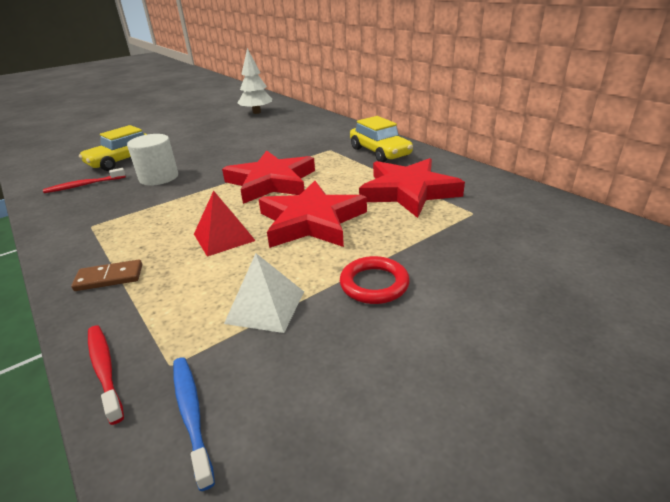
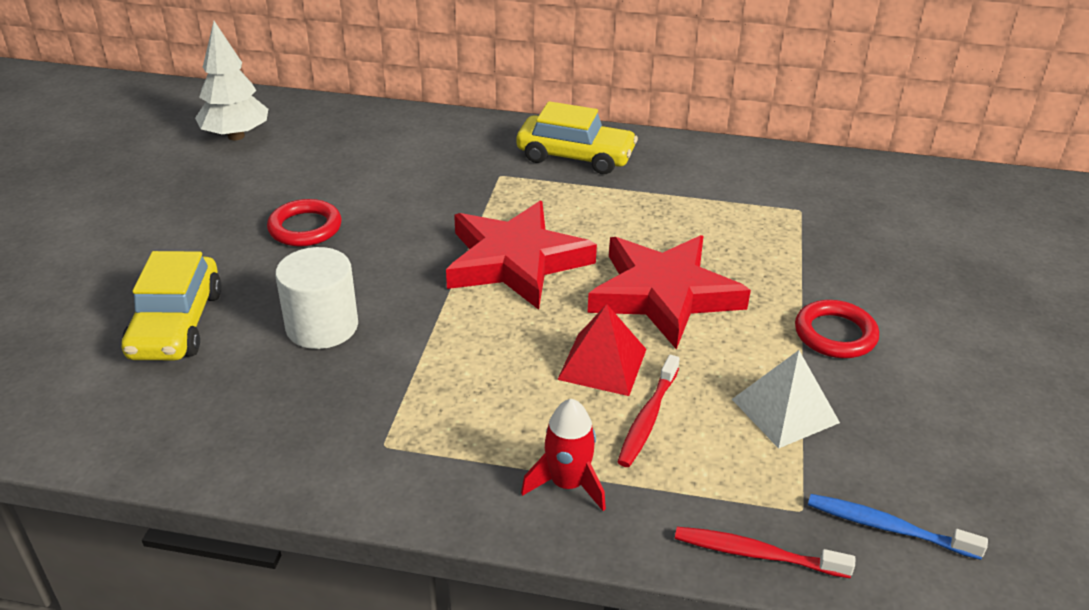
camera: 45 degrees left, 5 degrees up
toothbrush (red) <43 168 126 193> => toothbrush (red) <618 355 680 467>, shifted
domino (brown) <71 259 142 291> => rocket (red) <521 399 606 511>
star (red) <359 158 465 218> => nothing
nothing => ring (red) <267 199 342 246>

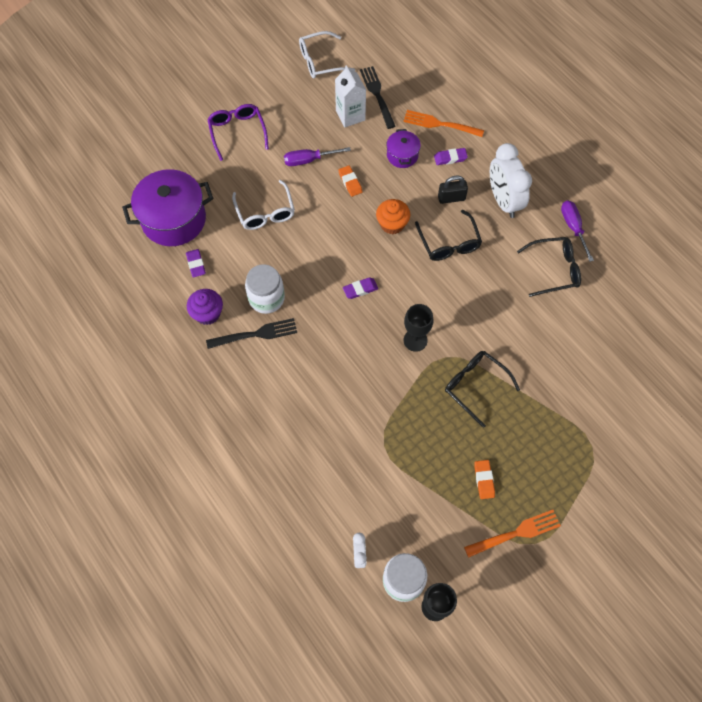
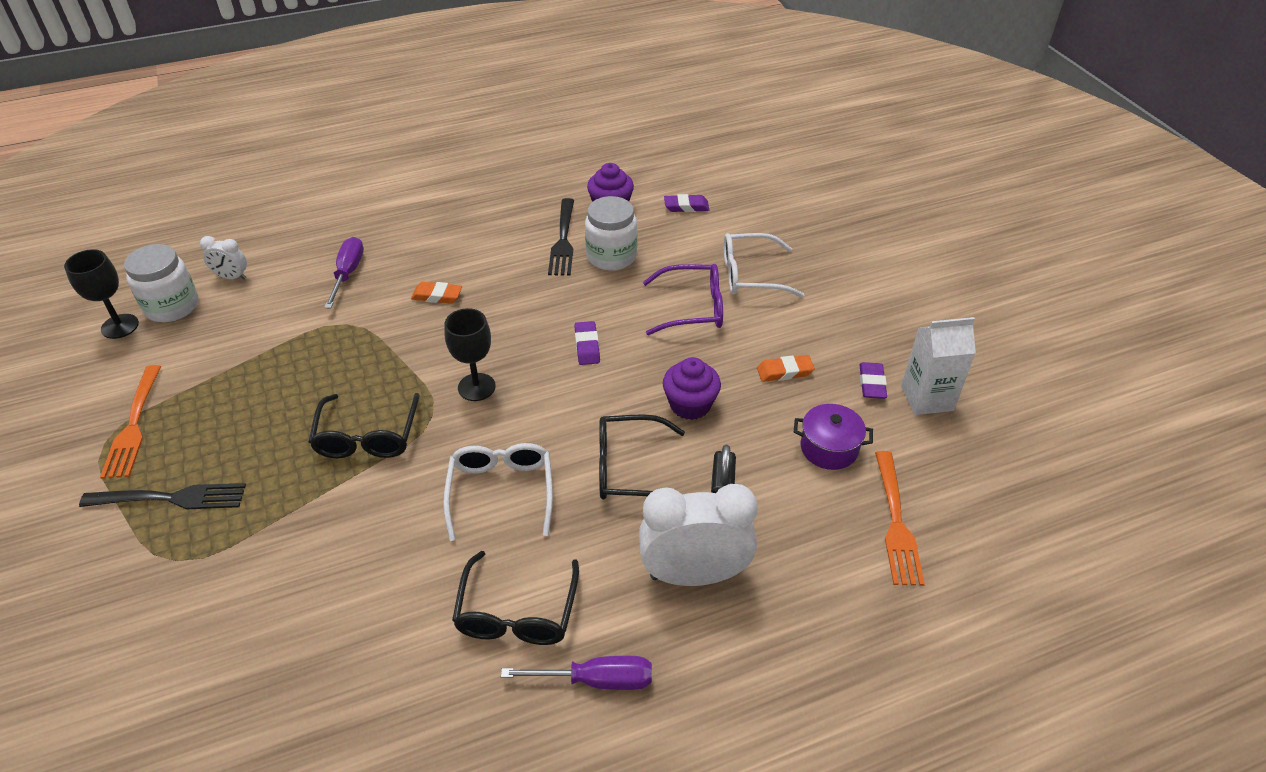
camera: 105 degrees right, 20 degrees down
pot (purple) <122 169 213 246> => nothing
glasses (purple) <207 104 269 161> => glasses (purple) <643 264 723 335>, shifted
screwdriver (purple) <284 147 351 166> => screwdriver (purple) <324 237 364 309>, shifted
glasses (white) <299 31 355 79> => glasses (white) <443 443 553 541>, shifted
fork (black) <360 66 396 129> => fork (black) <79 483 246 509>, shifted
cupcake (orange) <376 199 410 234> => cupcake (purple) <663 357 721 420>
fork (orange) <403 110 484 137> => fork (orange) <875 451 925 586>, 150 degrees clockwise
eraser (purple) <434 148 468 165> => eraser (purple) <859 362 887 399>, shifted
glasses (black) <445 351 520 428> => glasses (black) <309 393 420 458>, 120 degrees clockwise
eraser (orange) <474 460 495 499> => eraser (orange) <411 282 462 304>, shifted

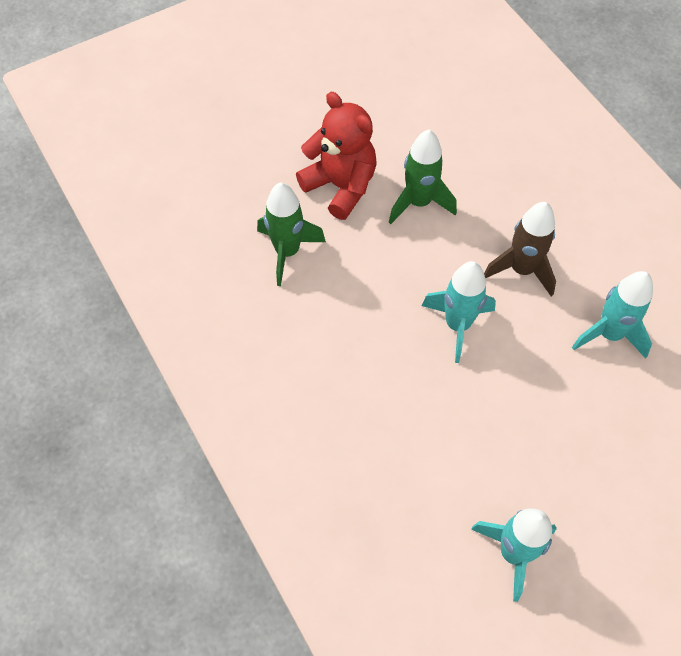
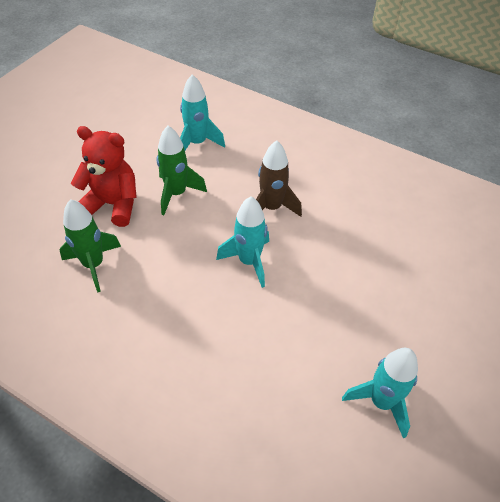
camera: 30 degrees left, 10 degrees down
rocket (turquoise) <572 271 653 359> => rocket (turquoise) <180 74 225 150>, shifted

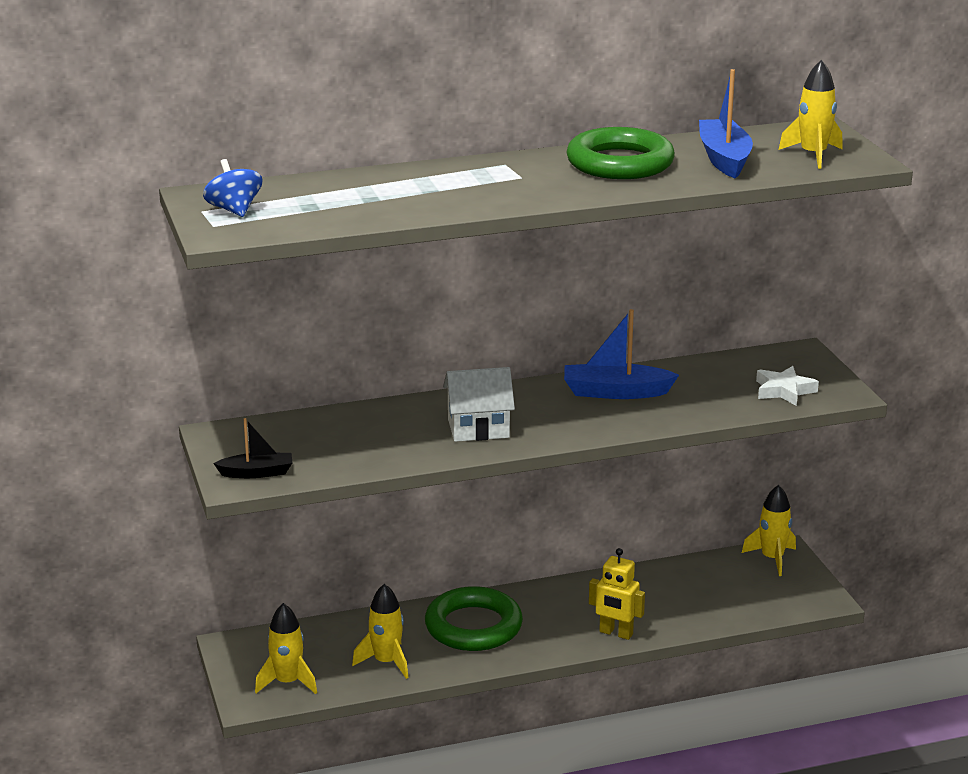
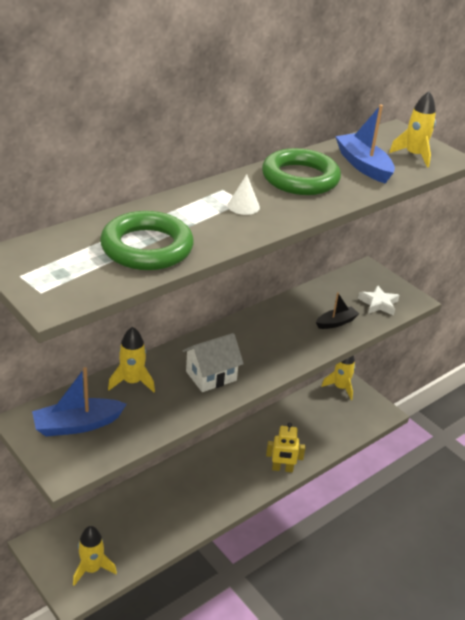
camera: 25 degrees left, 10 degrees up
spinning top (blue) <203 159 263 217> => nothing
boat (black) <213 418 292 478> => boat (black) <316 292 359 329>, shifted
rocket (yellow) <352 584 408 679> => rocket (yellow) <108 327 155 393>, shifted
ring (green) <425 586 523 651> => ring (green) <100 211 194 270>, shifted
boat (blue) <564 309 679 399> => boat (blue) <32 367 127 437>, shifted
nothing => cone (white) <228 174 260 215>

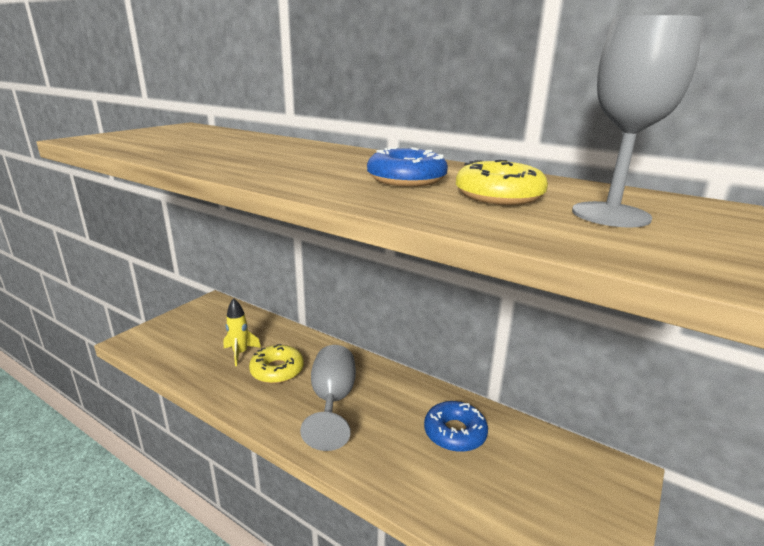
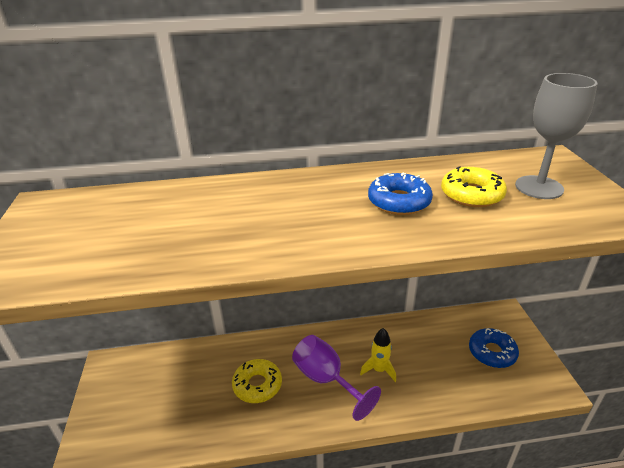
camera: 40 degrees left, 10 degrees up
rocket (yellow) <223 298 261 366> => rocket (yellow) <360 328 396 382>, shifted
goblet (grey) <300 345 356 451> => goblet (purple) <292 335 381 421>
donut (blue) <424 401 488 452> => donut (blue) <469 328 519 368>, shifted

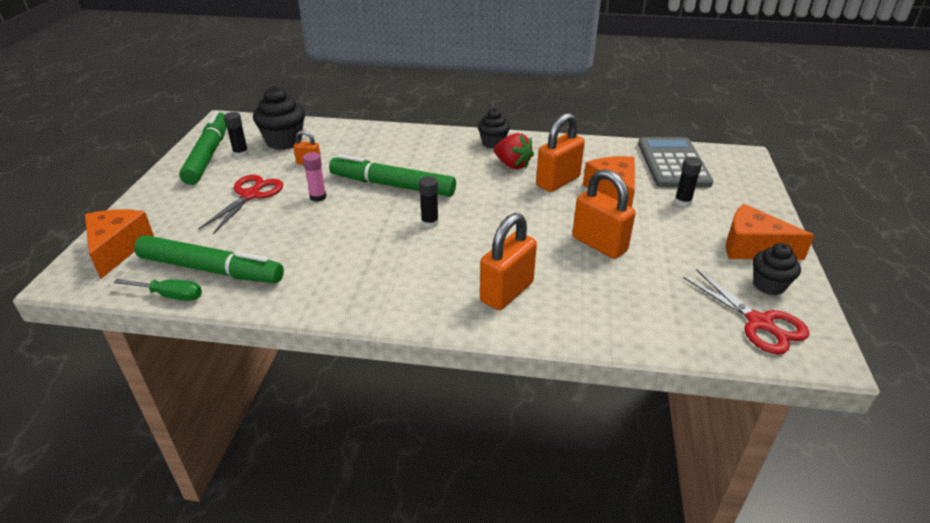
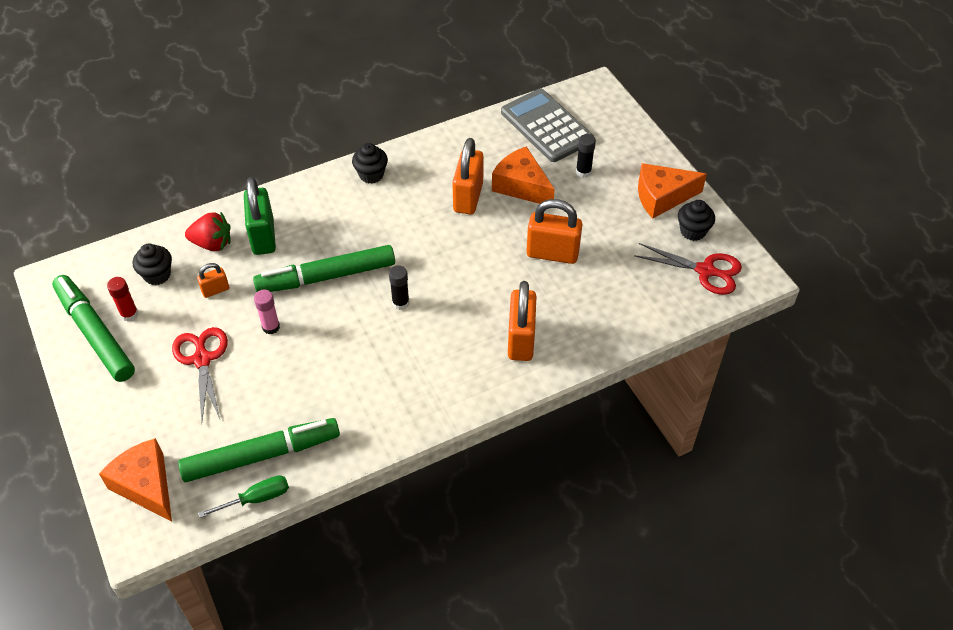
camera: 35 degrees left, 15 degrees up
glue stick (black) <224 112 249 158> => glue stick (red) <107 277 138 321>
cupcake (black) <253 86 305 150> => cupcake (black) <133 243 172 285>, x0.64
strawberry (red) <494 133 534 169> => strawberry (red) <185 212 231 251>, shifted
nothing => padlock (green) <244 177 276 255>

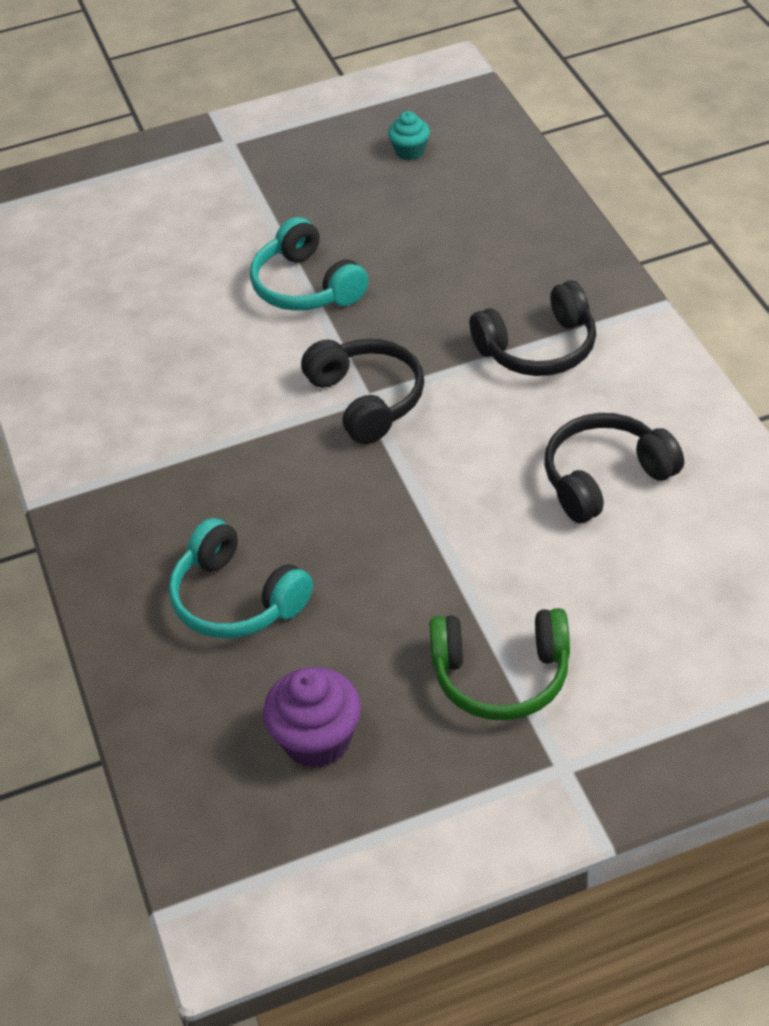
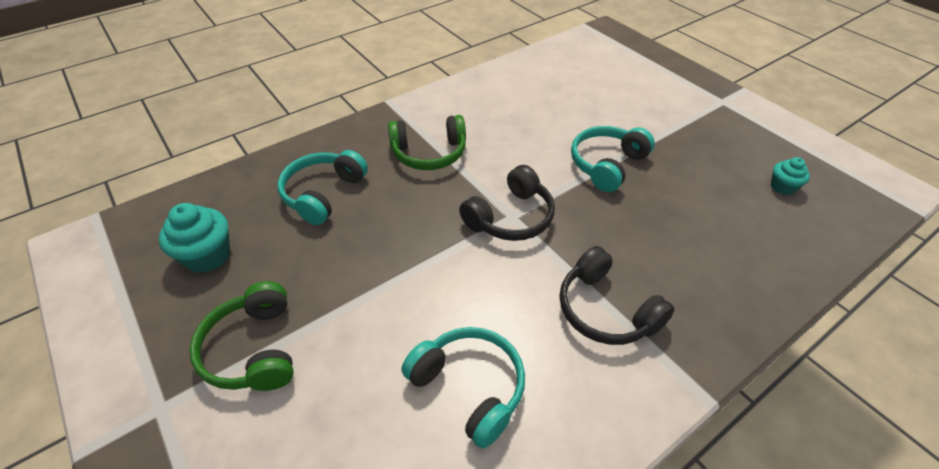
camera: 70 degrees right, 0 degrees up
cupcake (purple) <263 667 361 768> => cupcake (turquoise) <159 203 230 273>
headphones (black) <544 413 684 523> => headphones (turquoise) <402 327 525 449>
nothing => headphones (green) <388 115 466 170>

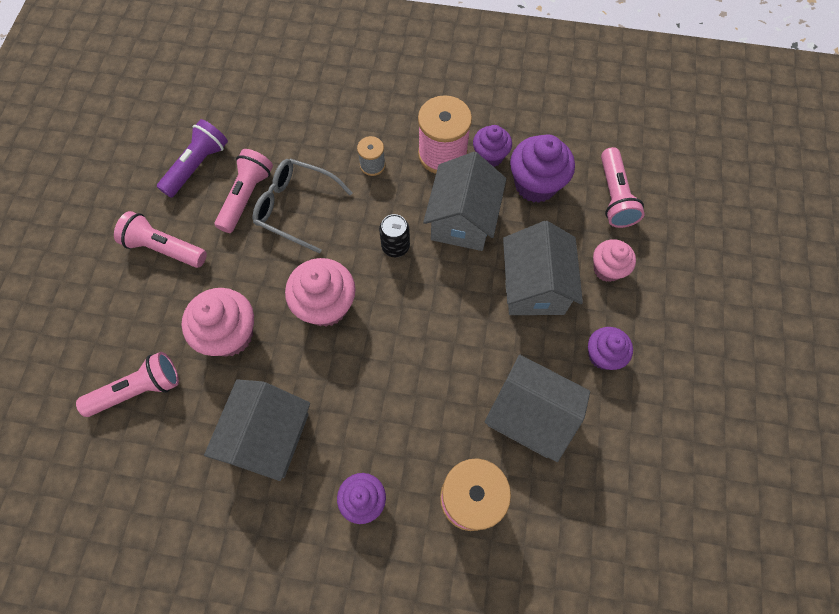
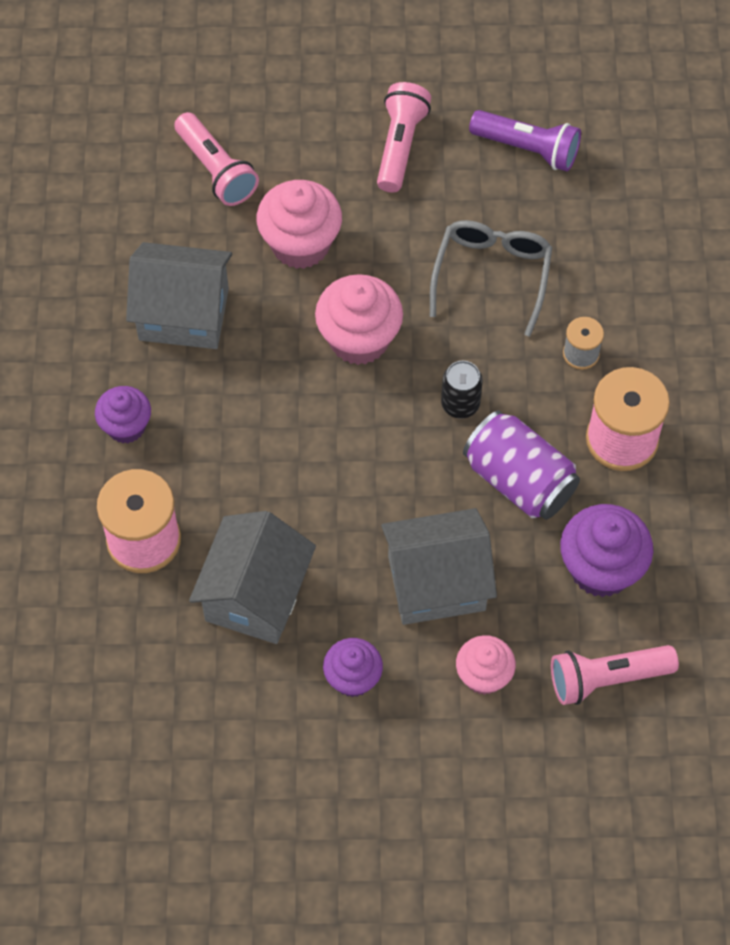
camera: 80 degrees right, 5 degrees down
flashlight (pink) <215 149 273 233> => nothing
house (grey) <423 152 506 251> => can (purple) <463 410 580 520>
cupcake (purple) <473 125 512 167> => nothing

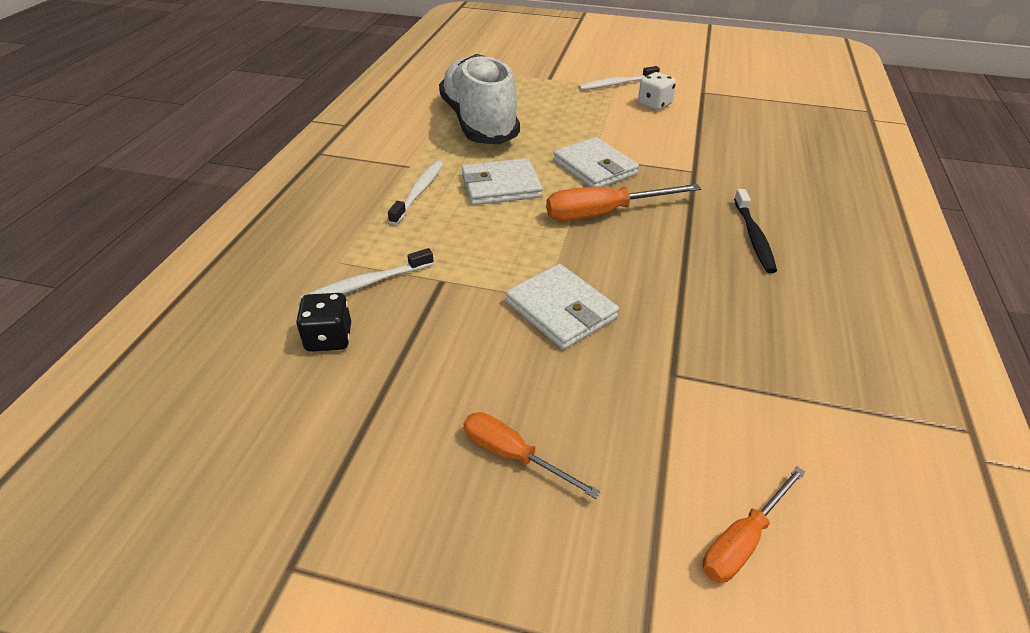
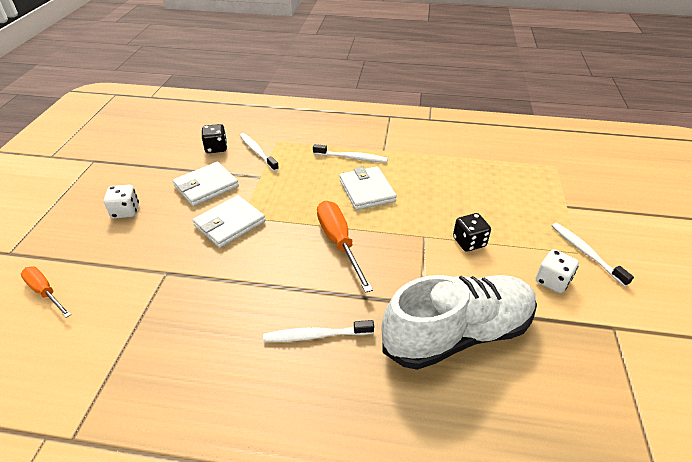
camera: 85 degrees right, 0 degrees up
shoe (white) <439 54 520 145> => shoe (white) <382 275 537 370>, shifted
screwdriver (orange) <463 412 601 499> => dice (white) <104 185 139 219>
wallet (white) <553 137 639 187> => wallet (white) <173 162 239 206>, shifted
toothbrush (black) <734 189 777 273> => toothbrush (white) <263 320 374 342>
nothing => dice (black) <453 213 491 252>

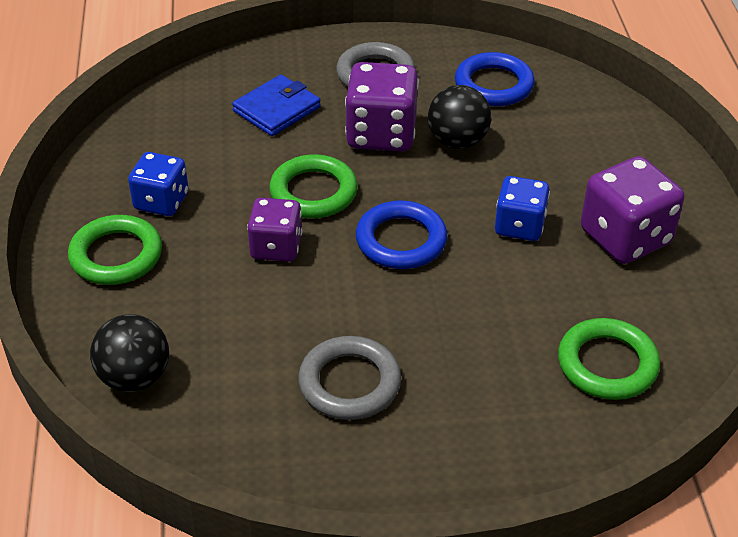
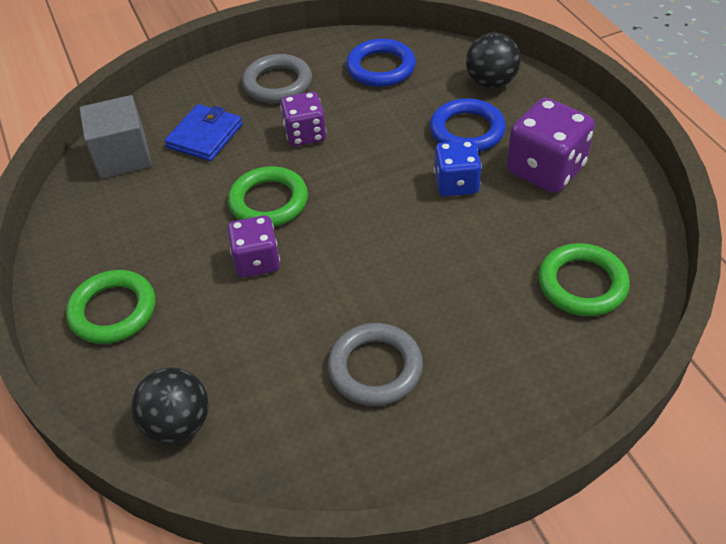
camera: 15 degrees left, 5 degrees up
dice (blue) <128 152 188 216> => nothing
dice (purple) <345 62 419 151> => dice (purple) <280 92 326 146>, x0.65
ring (blue) <356 201 447 269> => ring (blue) <430 98 506 152>, shifted
ball (black) <428 85 491 149> => ball (black) <466 33 521 89>, shifted
nothing => cube (grey) <80 95 152 179>

